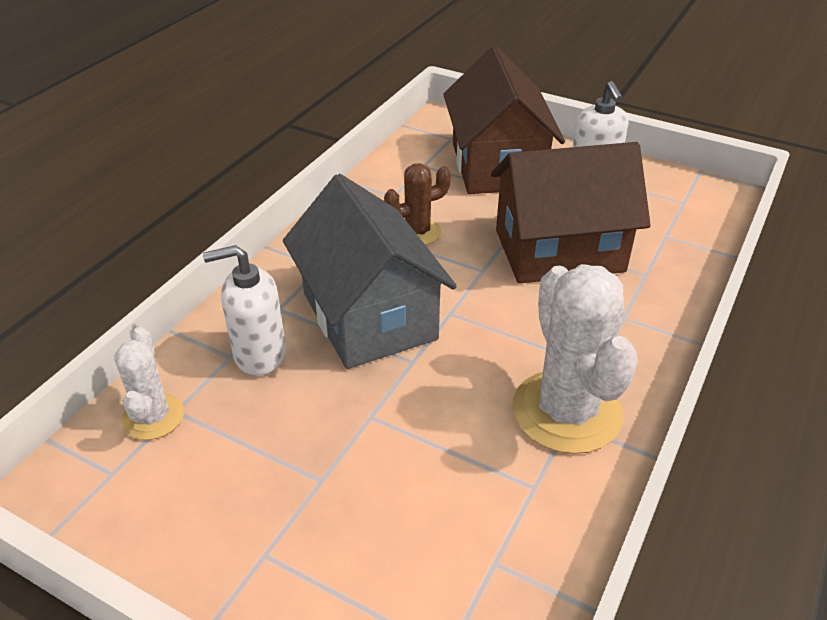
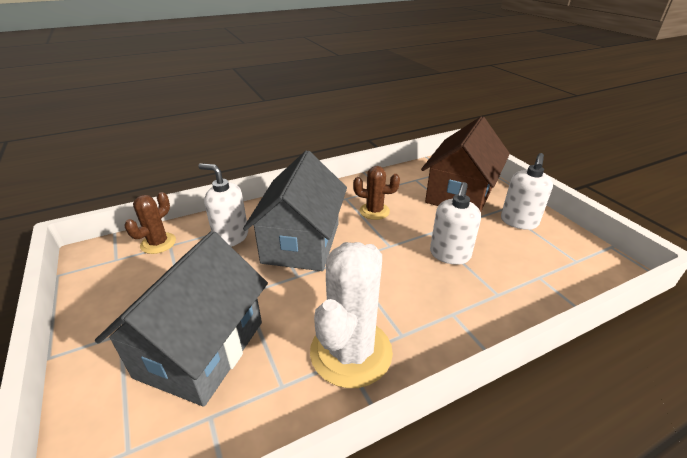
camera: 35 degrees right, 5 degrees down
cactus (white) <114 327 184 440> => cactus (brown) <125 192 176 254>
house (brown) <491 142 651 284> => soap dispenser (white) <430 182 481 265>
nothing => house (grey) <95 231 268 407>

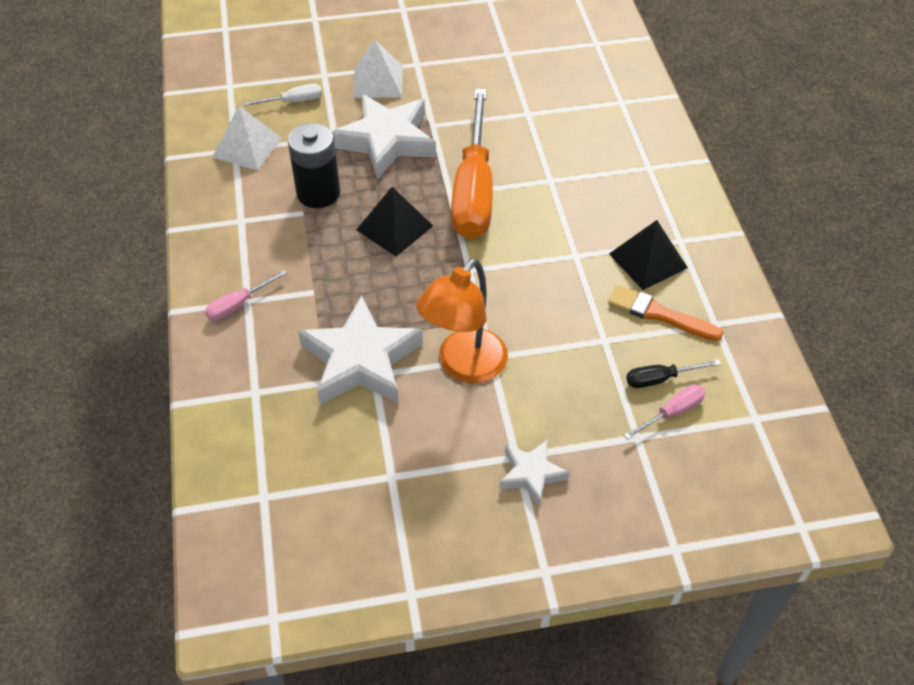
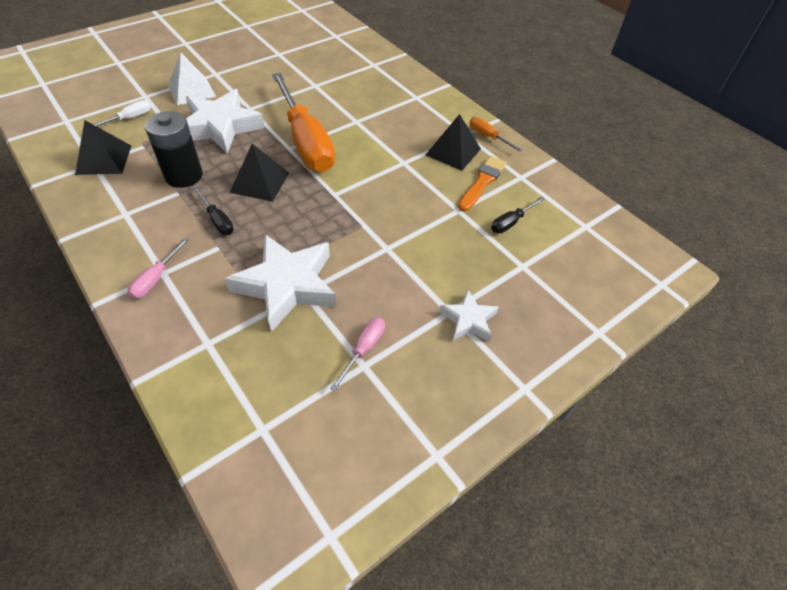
camera: 30 degrees left, 0 degrees up
pyramid (white) <212 106 282 171> => pyramid (black) <75 120 131 175>
lamp (orange) <416 258 508 384> => nothing
brush (orange) <608 285 723 341> => brush (orange) <458 156 507 212>, 120 degrees clockwise
screwdriver (pink) <624 384 706 439> => screwdriver (pink) <330 318 385 391>, shifted
nothing => screwdriver (black) <194 187 234 235>
nothing => screwdriver (orange) <470 117 522 152>

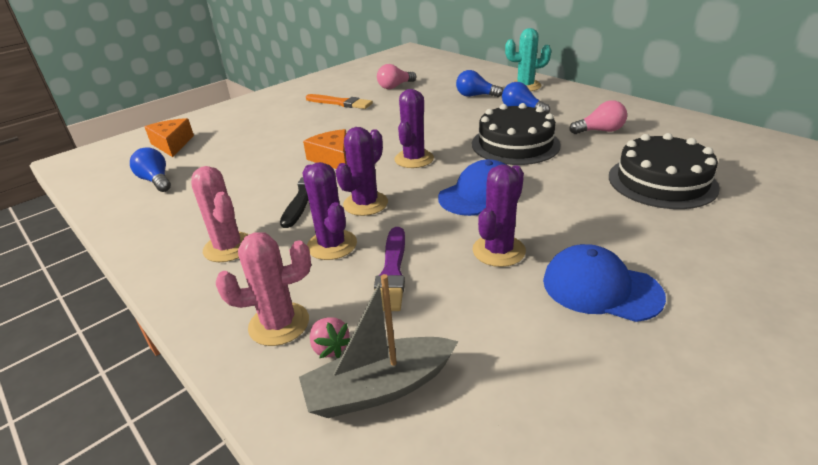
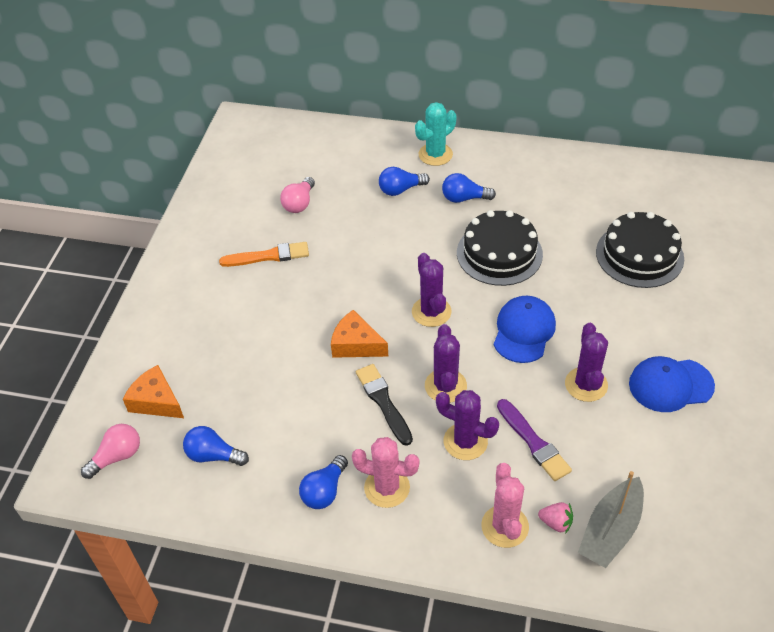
camera: 35 degrees left, 15 degrees up
cactus (pink) <216 232 311 346> => cactus (pink) <481 463 529 548>, 45 degrees counterclockwise
light bulb (pink) <569 100 627 134> => light bulb (pink) <81 424 140 479>, shifted
nothing => light bulb (blue) <299 455 348 509>

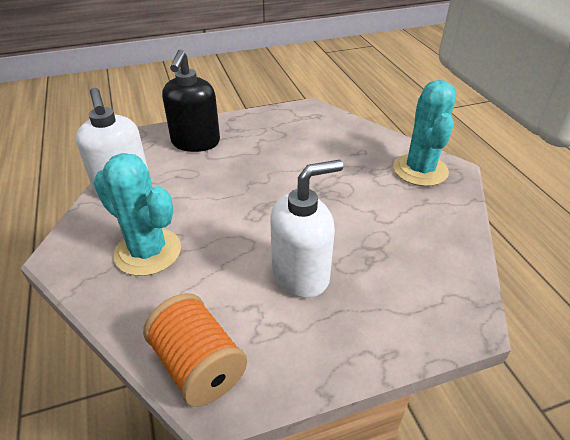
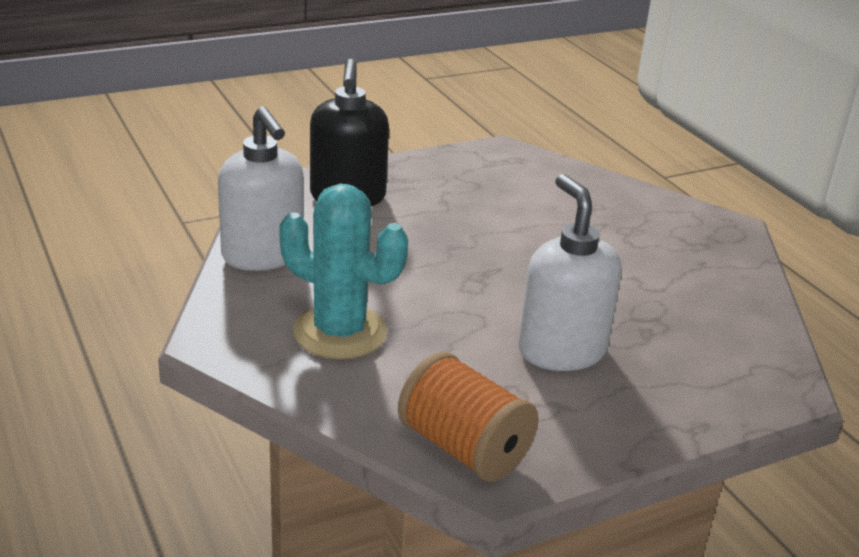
camera: 10 degrees left, 10 degrees down
soap dispenser (white) <271 160 343 298> => soap dispenser (white) <519 174 622 371>, 75 degrees counterclockwise
cactus (turquoise) <393 80 456 186> => nothing

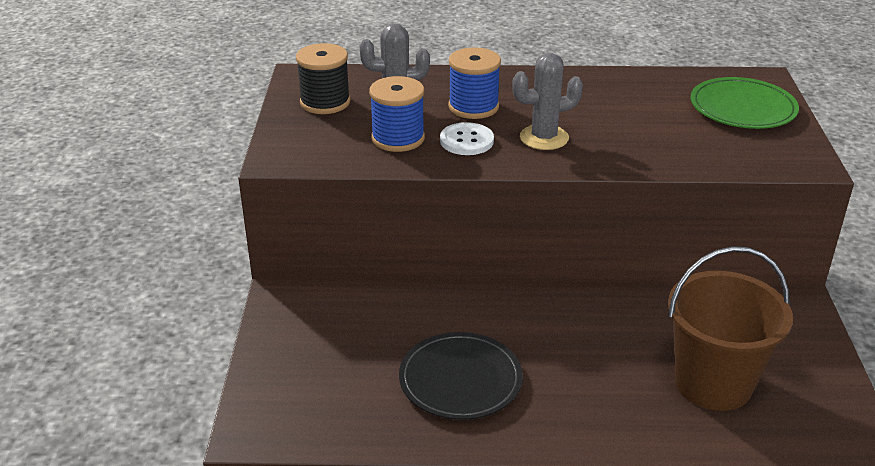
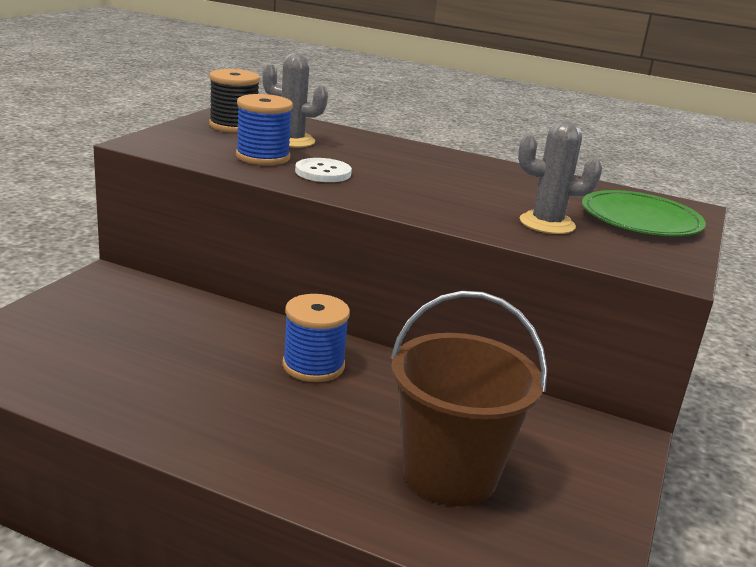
camera: 20 degrees right, 10 degrees down
plate (black) <399 332 523 420> => nothing
spool (blue) <448 47 501 119> => spool (blue) <282 294 350 382>, shifted
cactus (grey) <512 53 583 150> => cactus (grey) <518 121 602 234>, shifted

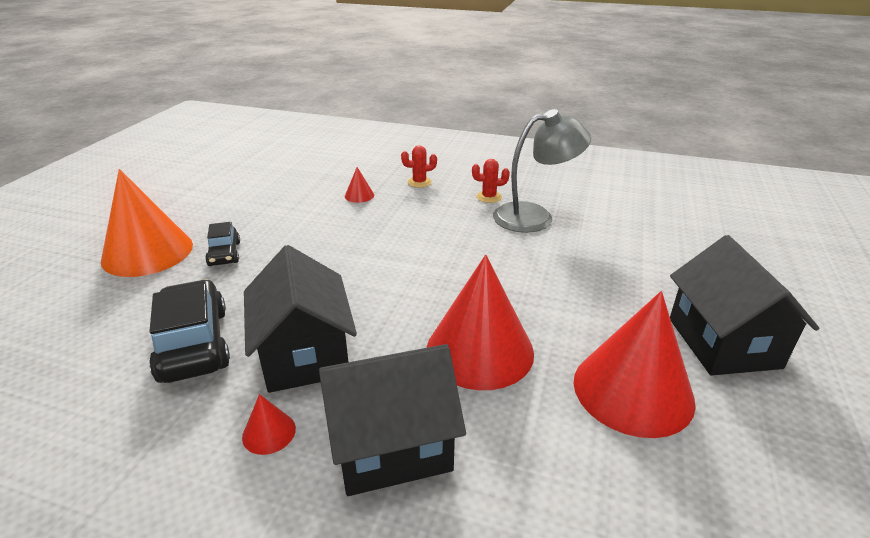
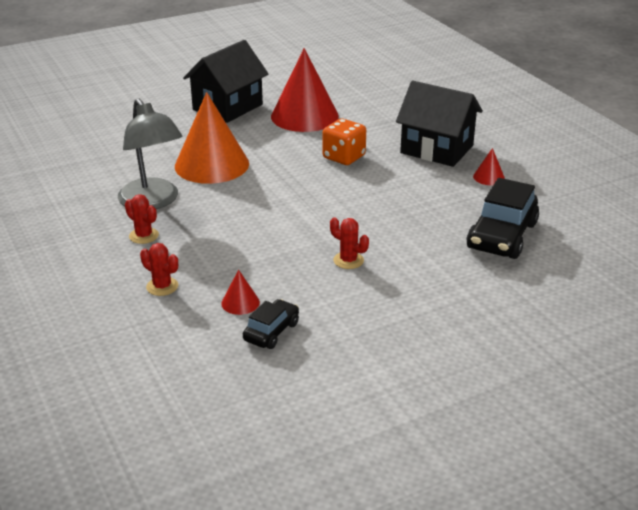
camera: 135 degrees left, 0 degrees up
cone (orange) <101 169 193 277> => cone (orange) <175 92 249 184>, shifted
car (black) <205 222 240 266> => car (black) <243 299 299 349>, shifted
house (black) <244 245 357 393> => nothing
cone (red) <426 255 534 390> => dice (orange) <322 118 366 165>
lamp (grey) <493 109 591 233> => lamp (grey) <118 98 183 209>, 150 degrees counterclockwise
nothing => cactus (red) <330 217 369 269>

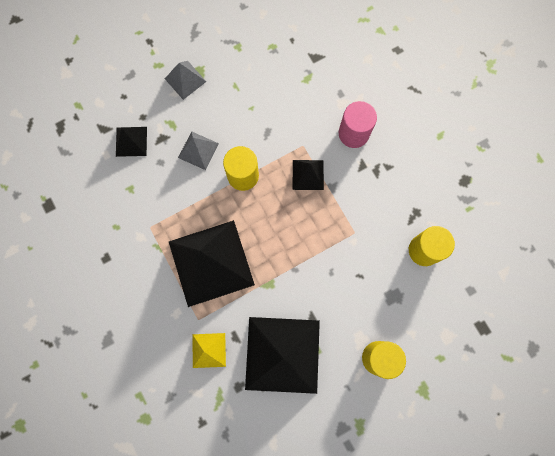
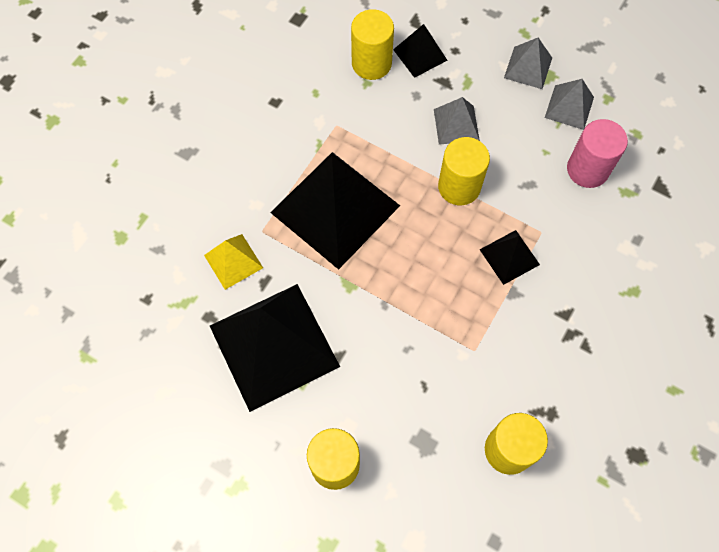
camera: 60 degrees right, 10 degrees down
cylinder (pink) <339 101 377 148> => cylinder (pink) <567 119 628 188>, shifted
nothing => cylinder (yellow) <351 9 394 80>
nothing => pyramid (grey) <545 79 594 130>

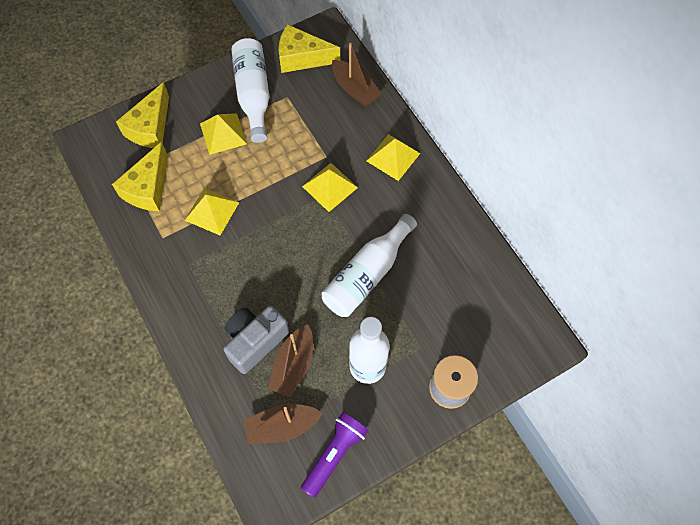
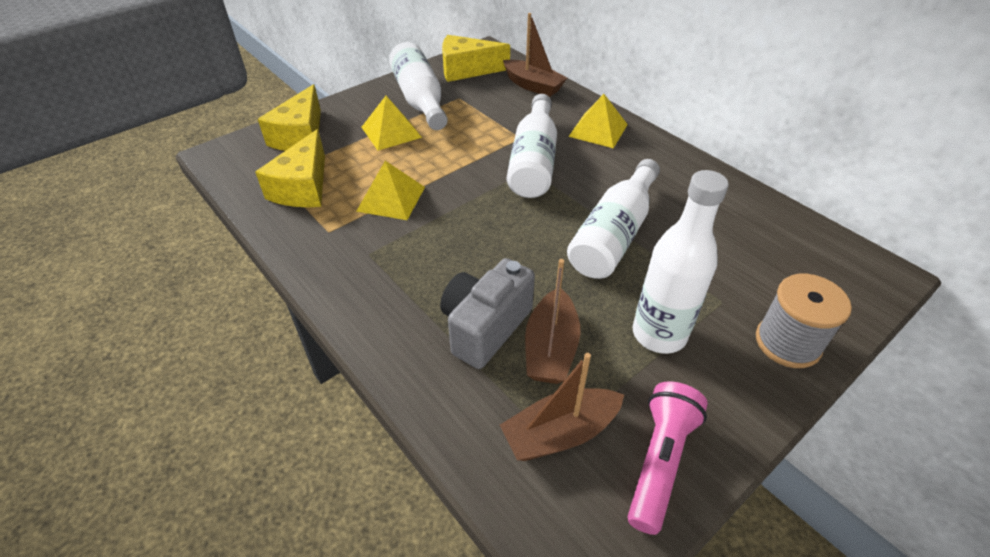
camera: 10 degrees left, 20 degrees down
flashlight (purple) <301 412 369 498> => flashlight (pink) <628 381 708 535>
pyramid (yellow) <302 163 358 212> => bottle (white) <507 94 557 198>

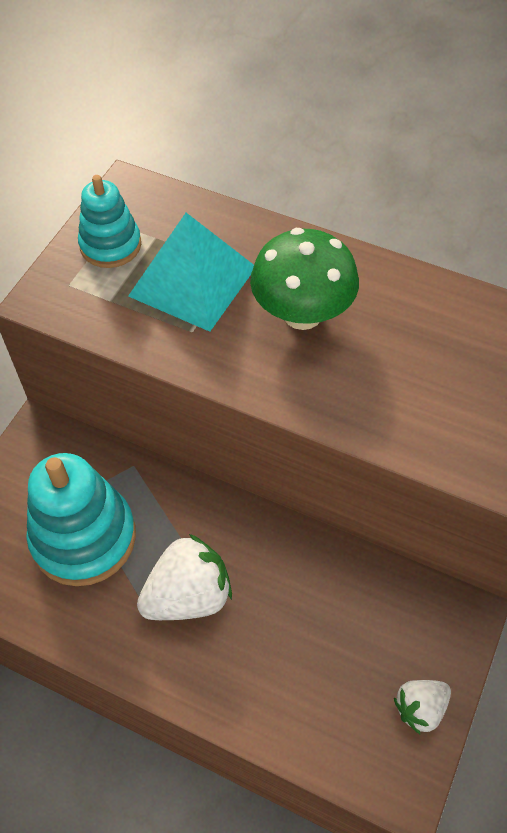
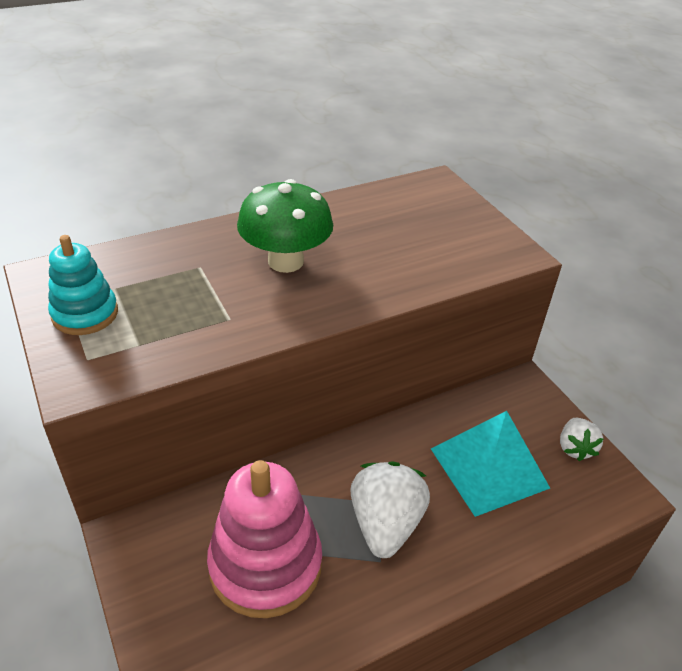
camera: 55 degrees left, 15 degrees down
stacking toy (turquoise) <26 453 136 586> => stacking toy (pink) <207 460 322 618>
pyramid (turquoise) <128 213 254 332> => pyramid (turquoise) <431 411 550 517>, shifted

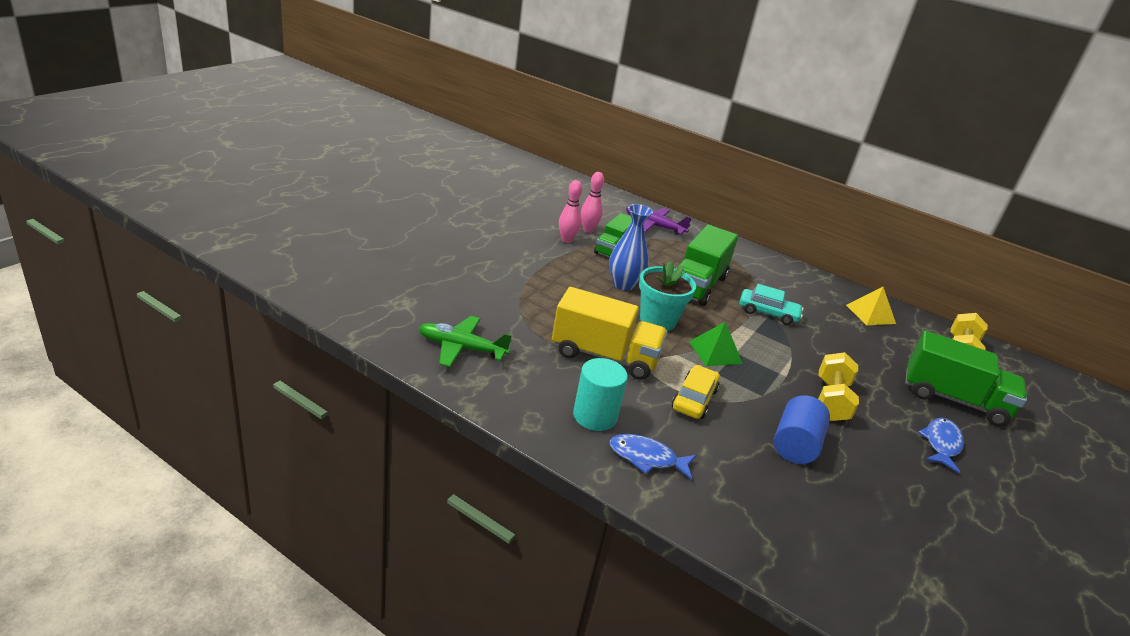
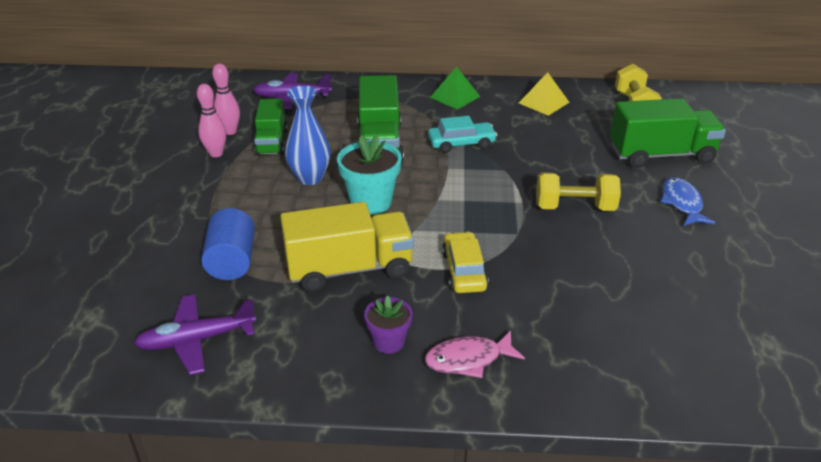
camera: 25 degrees left, 5 degrees up
plane (green) <419 316 512 367> => plane (purple) <134 294 256 375>
cylinder (turquoise) <573 358 628 431> => flower pot (purple) <364 295 412 354>
fish (blue) <610 434 697 480> => fish (pink) <425 331 525 378>
pyramid (green) <689 322 743 366> => pyramid (green) <430 67 481 110>, shifted
cylinder (blue) <774 395 830 464> => cylinder (blue) <201 208 255 280>, shifted
dumbbell (yellow) <818 352 859 421> => dumbbell (yellow) <536 172 621 211>, 75 degrees counterclockwise

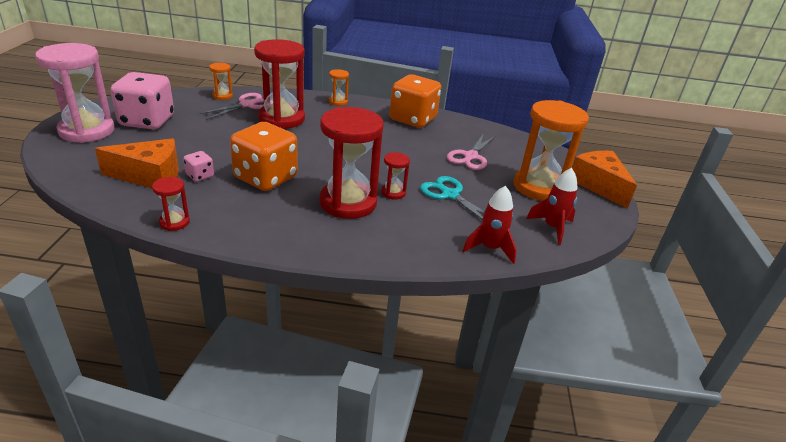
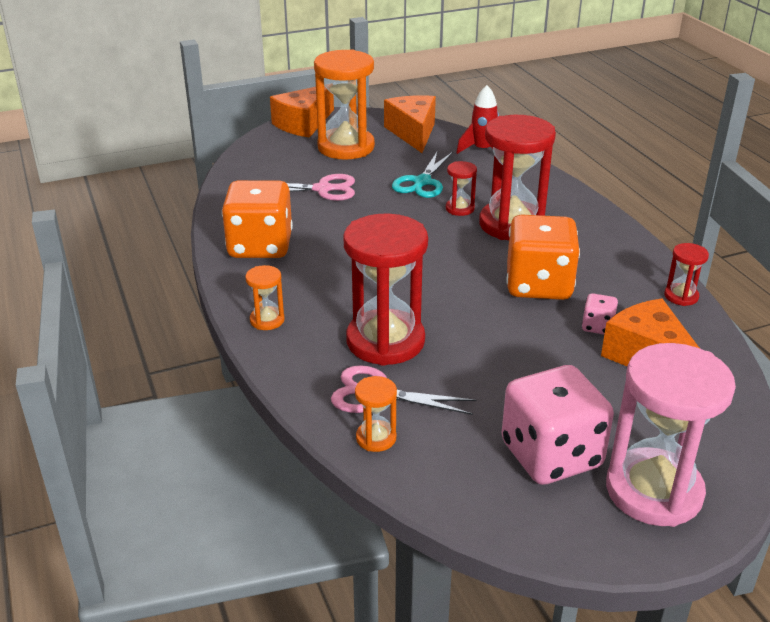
camera: 115 degrees left, 0 degrees up
rocket (red) <526 168 578 245> => cheese (orange) <384 95 436 153>

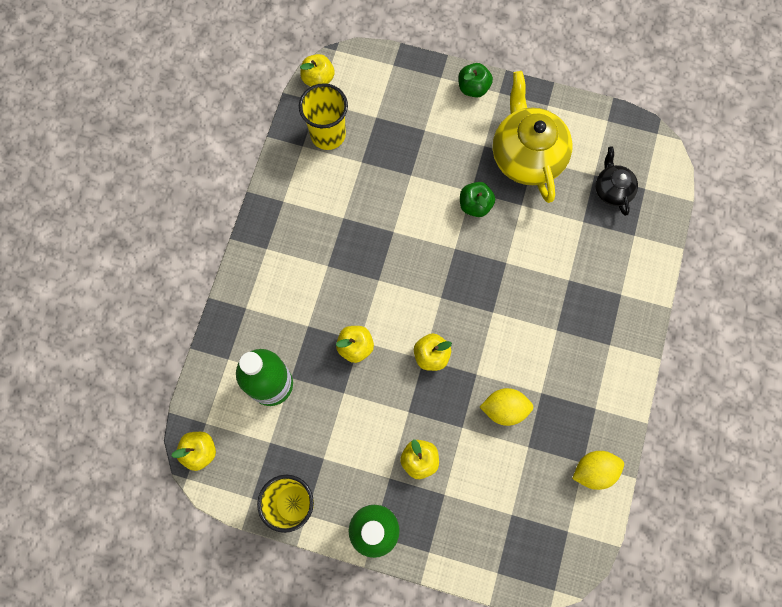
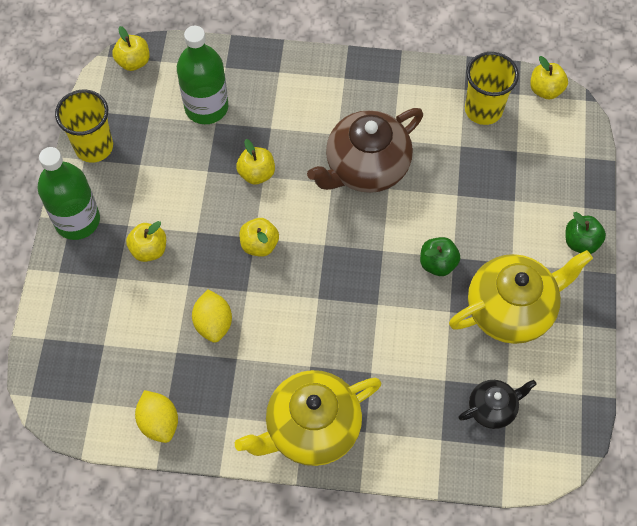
camera: 80 degrees right, 10 degrees down
nothing => teapot (yellow) <235 370 381 466>
nothing => teapot (brown) <307 108 423 193>

